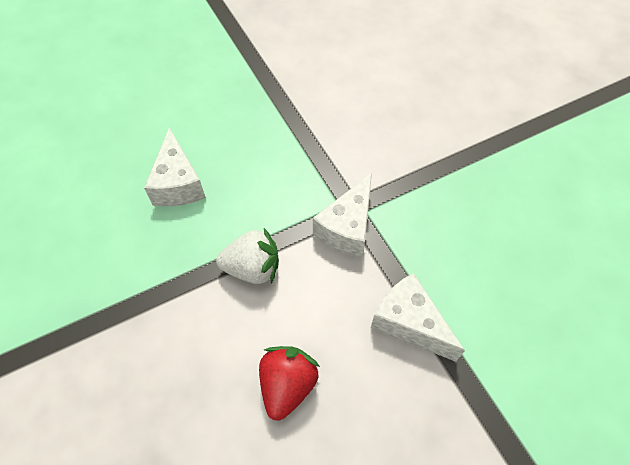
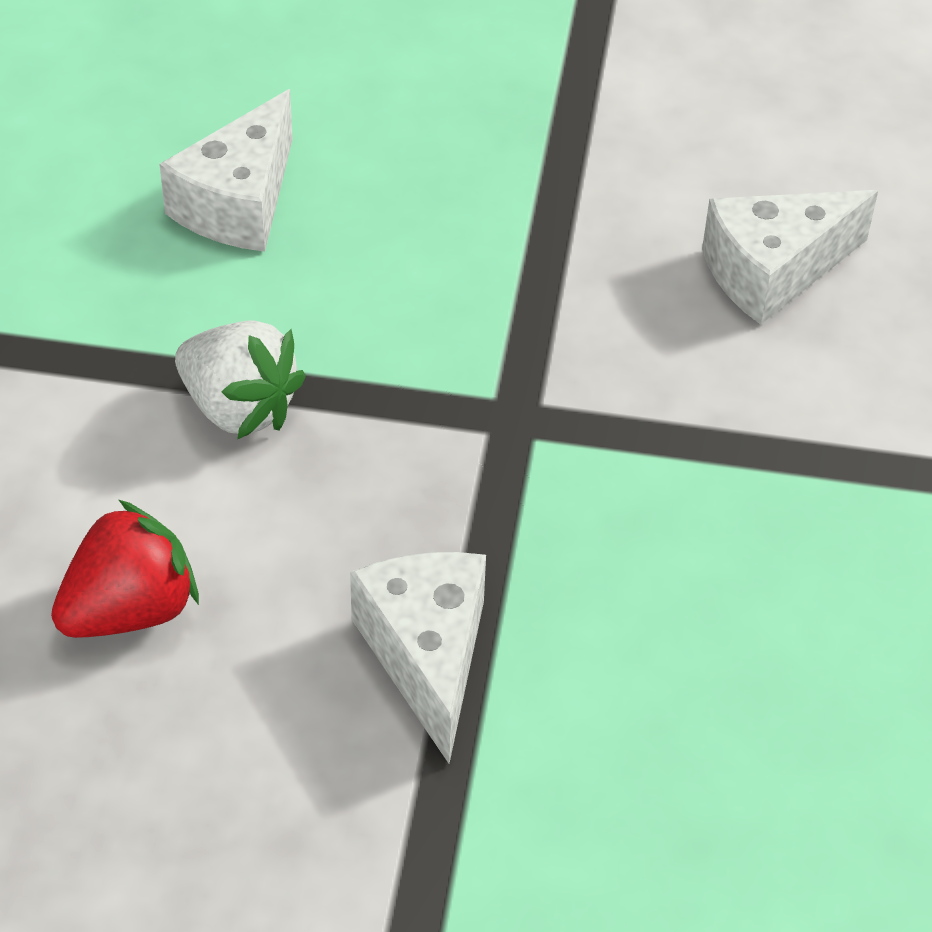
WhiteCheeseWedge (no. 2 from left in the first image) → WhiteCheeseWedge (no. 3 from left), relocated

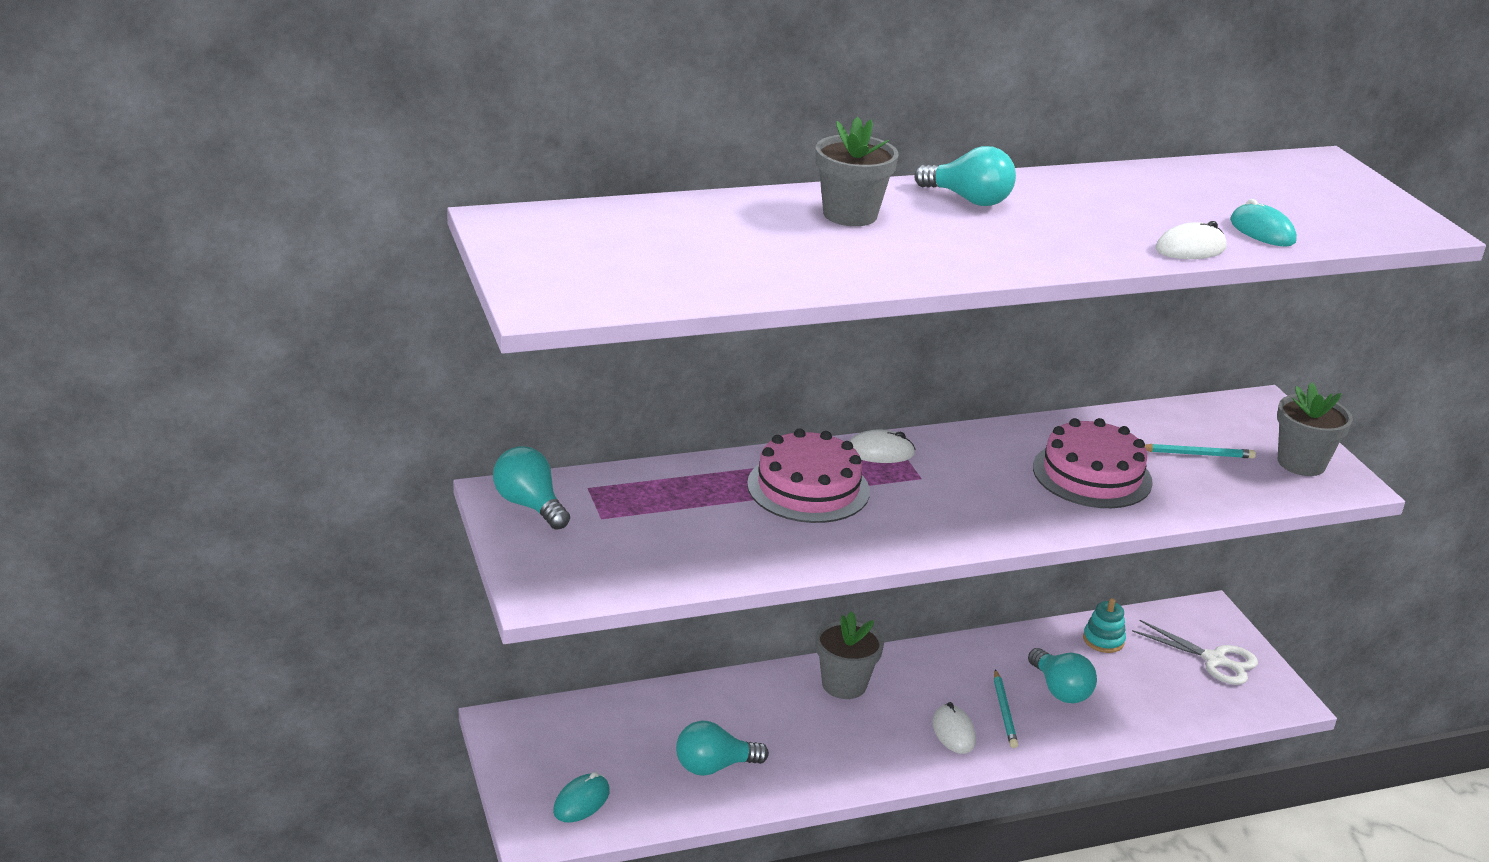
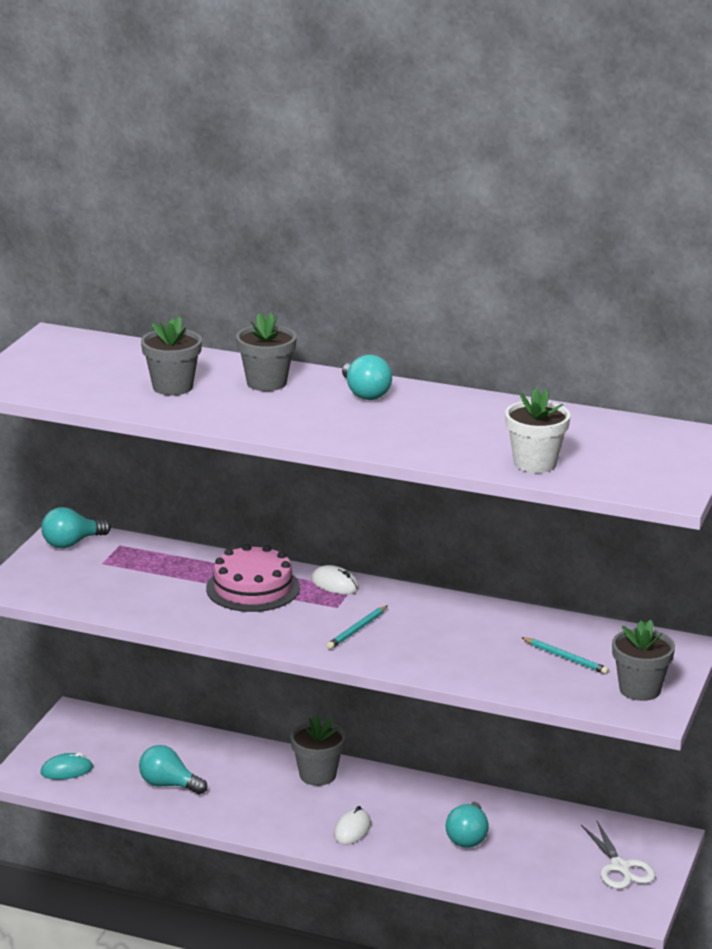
TealMouse (no. 2 from left) → WhitePlantPot
WhiteMouse (no. 3 from left) → -
RosyCake (no. 2 from left) → -
TealLightBulb (no. 1 from left), 120 degrees counterclockwise
TealRingStacker → -
TealPencil (no. 1 from left), relocated
- → GreyPlantPot (no. 1 from left)

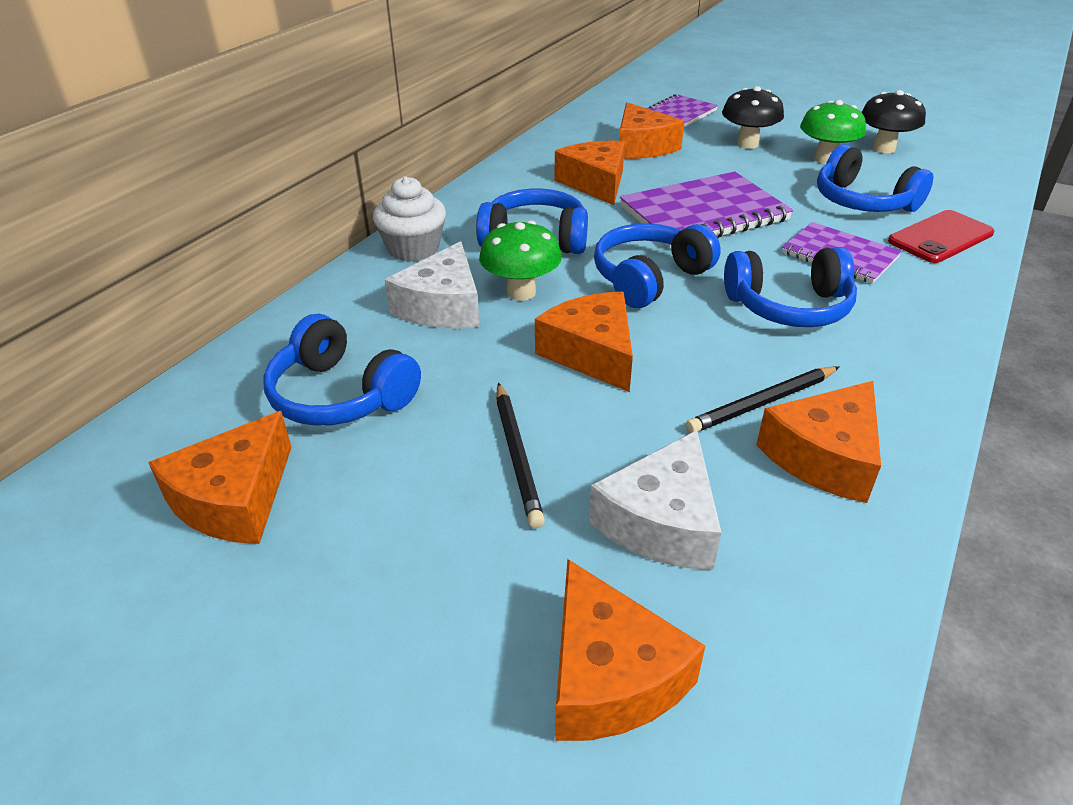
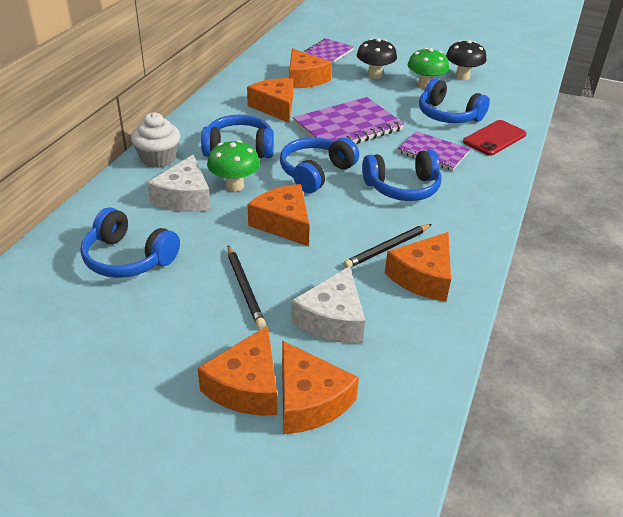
OrangeColouredCheeseWedge (no. 1 from left), relocated

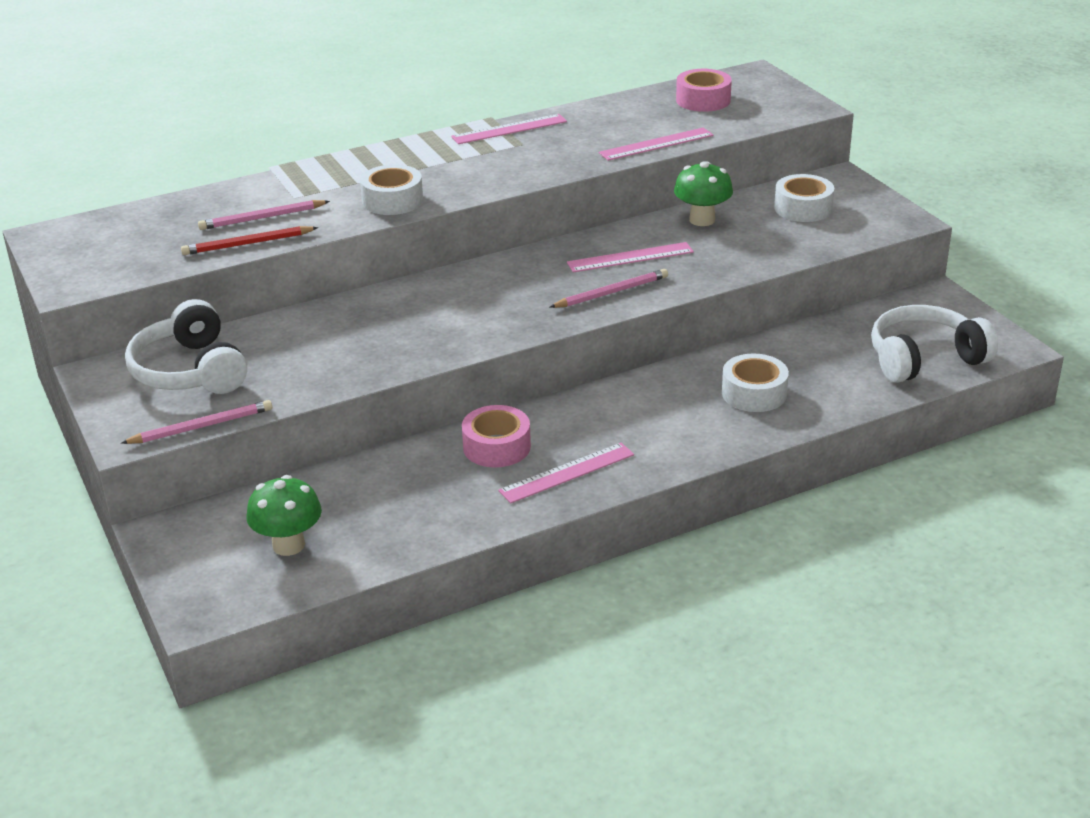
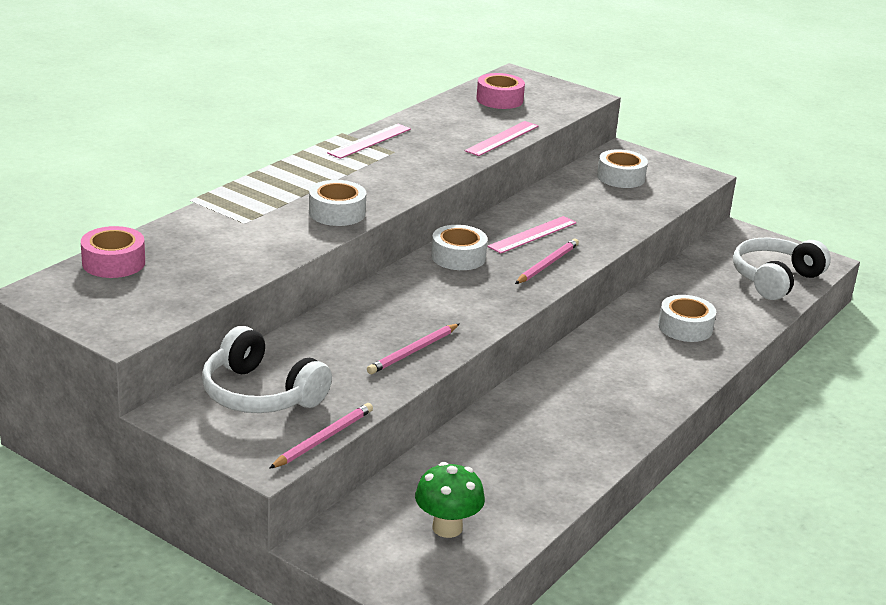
EmeraldFungus (no. 2 from left) → -
RosyPencil (no. 2 from left), relocated
RedPencil → -
RosyTape (no. 1 from left), relocated
RosyRuler (no. 2 from left) → -
- → WhiteTape (no. 2 from left)

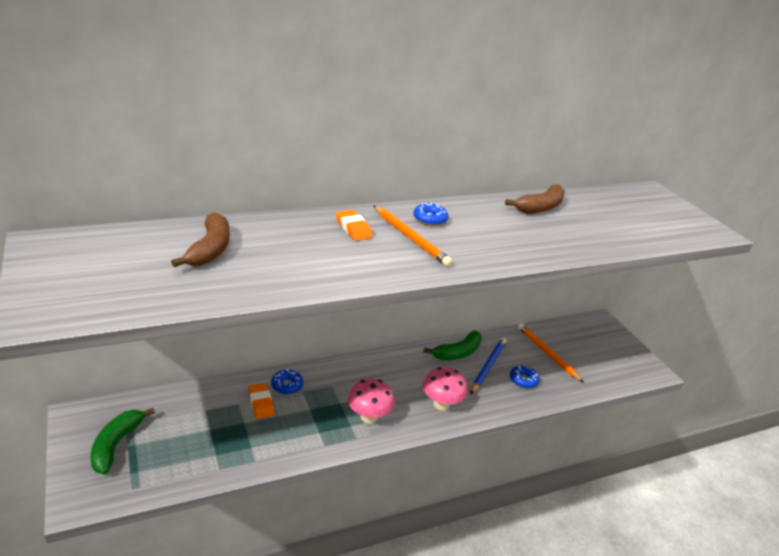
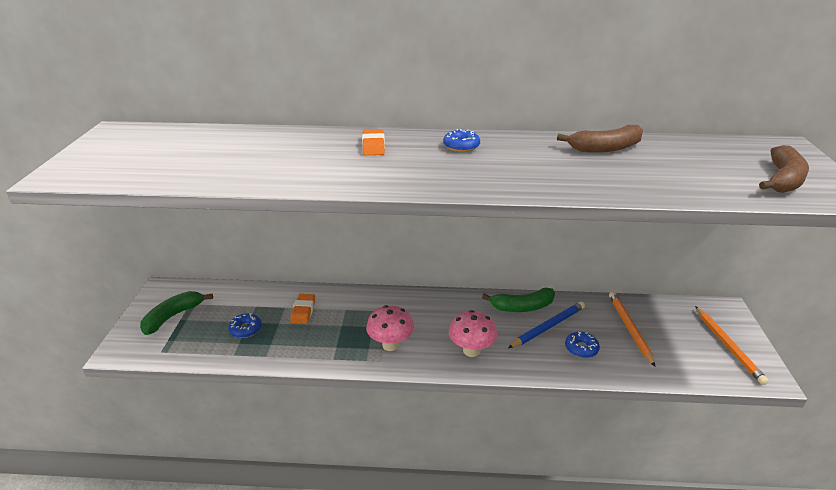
OrangeColouredPencil (no. 1 from left in the first image) → OrangeColouredPencil (no. 2 from left), relocated
RussetBananaFruit (no. 1 from left in the first image) → RussetBananaFruit (no. 2 from left), relocated
BlueDonut (no. 1 from left), relocated

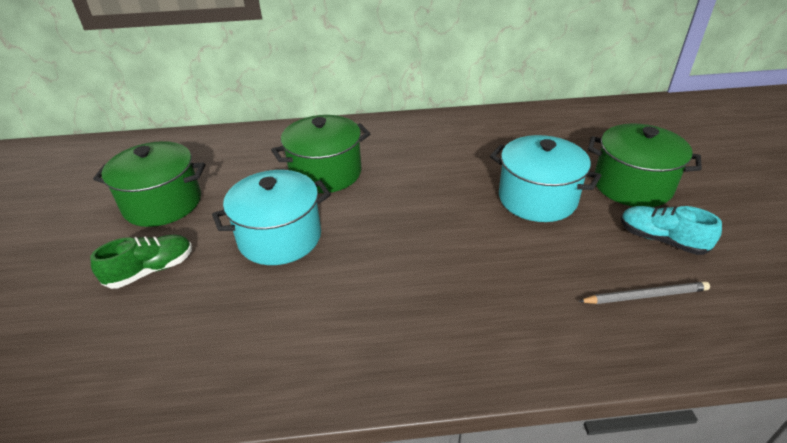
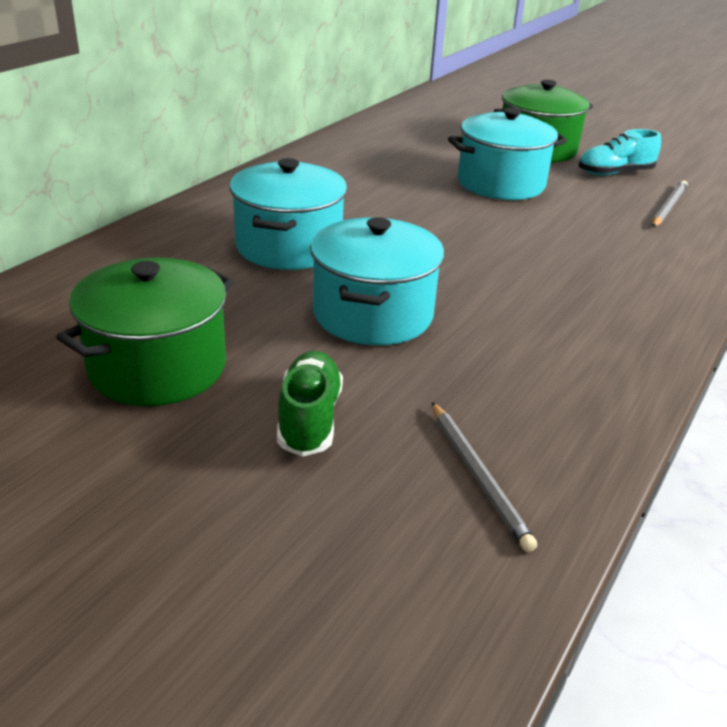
EmeraldStockpot (no. 2 from left) → TealStockpot (no. 1 from left)
- → GreyPencil (no. 1 from left)

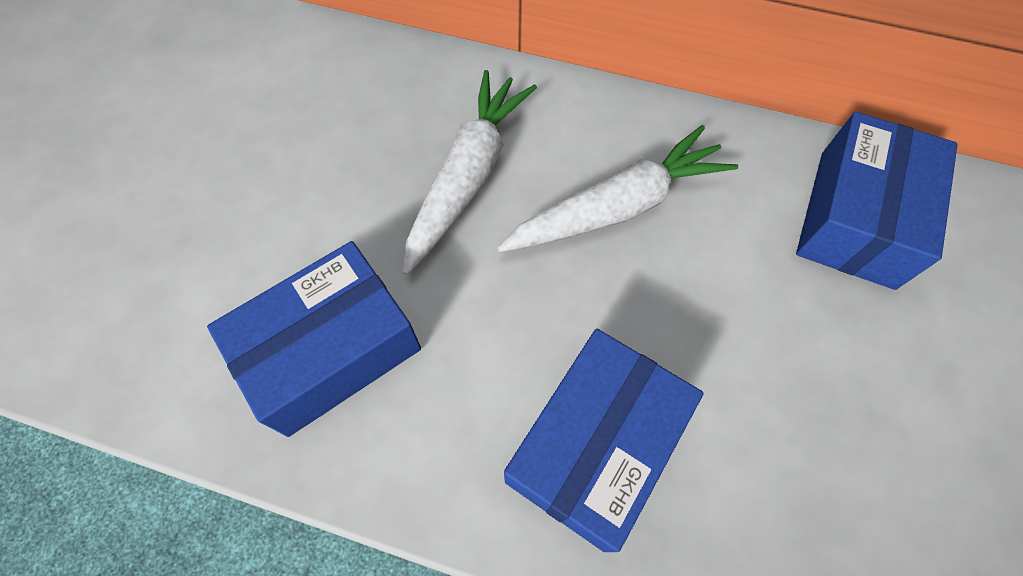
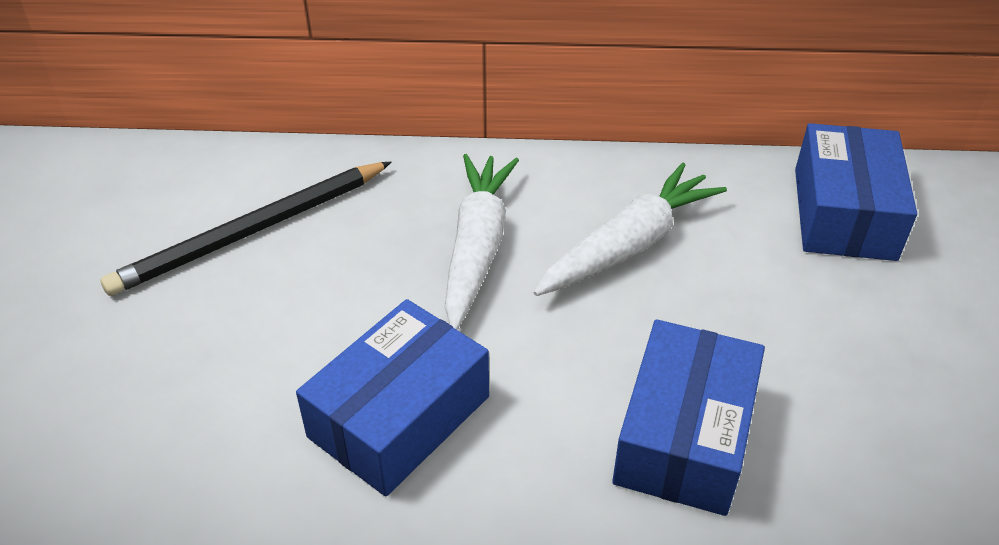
- → JetBlackPencil

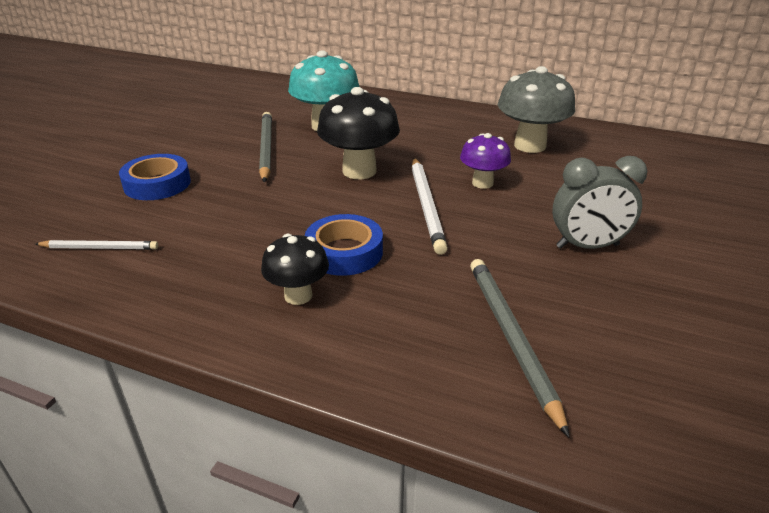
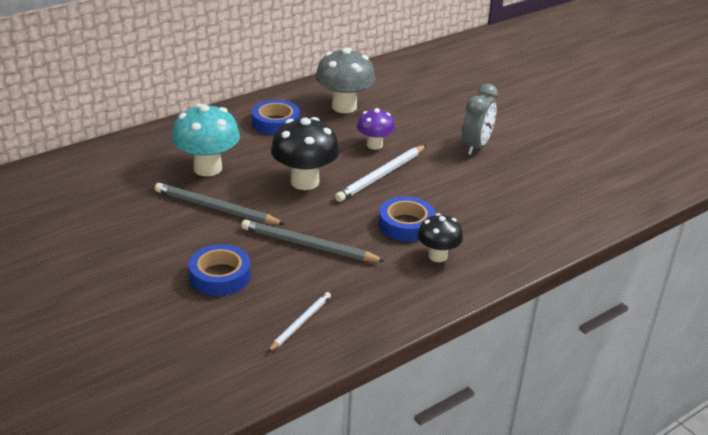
WhitePencil (no. 2 from left), 105 degrees clockwise
GreyPencil (no. 2 from left), relocated
- → BlueTape (no. 2 from left)

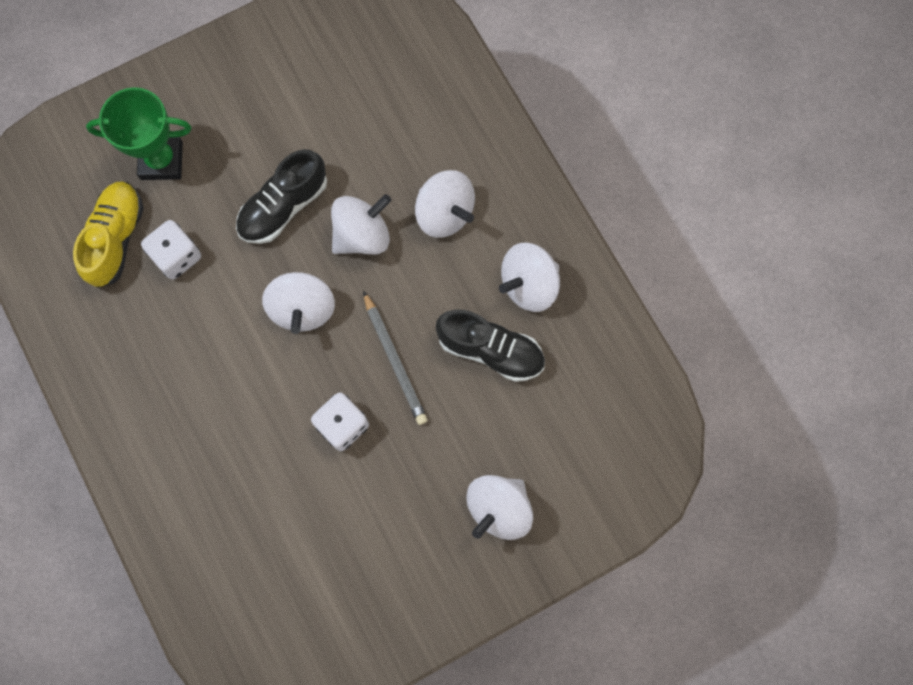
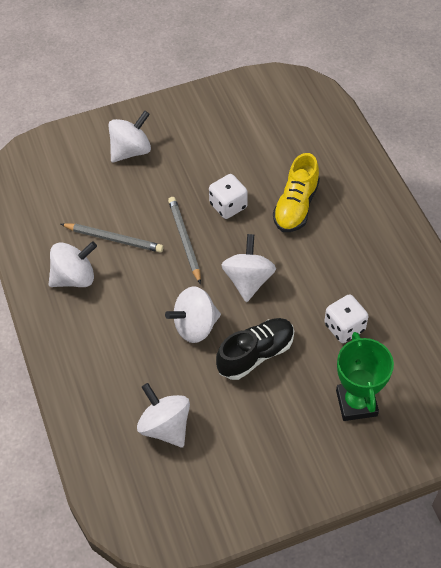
EmeraldPrizeCup, 75 degrees clockwise
WhiteWhirligig (no. 3 from left), relocated
GoldenSneaker, relocated
JetBlackSneaker (no. 2 from left) → GreyPencil (no. 1 from left)

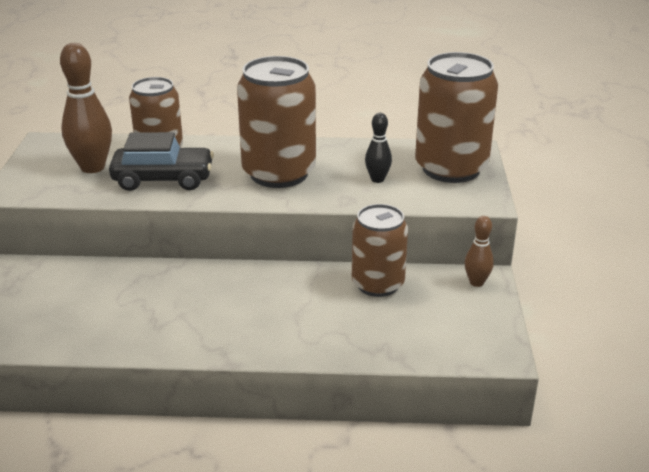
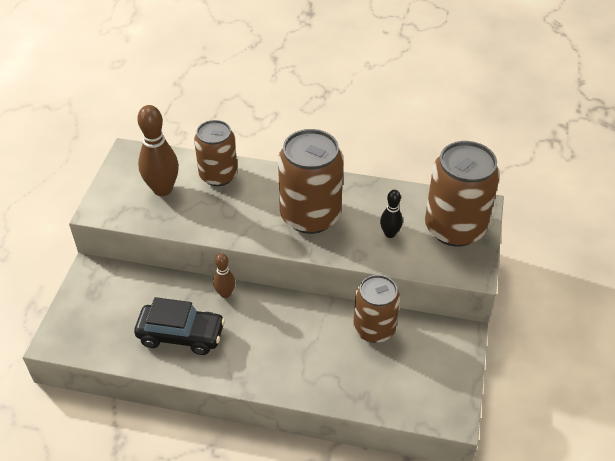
JetBlackCar, relocated
RussetBowlingPin (no. 2 from left), relocated

